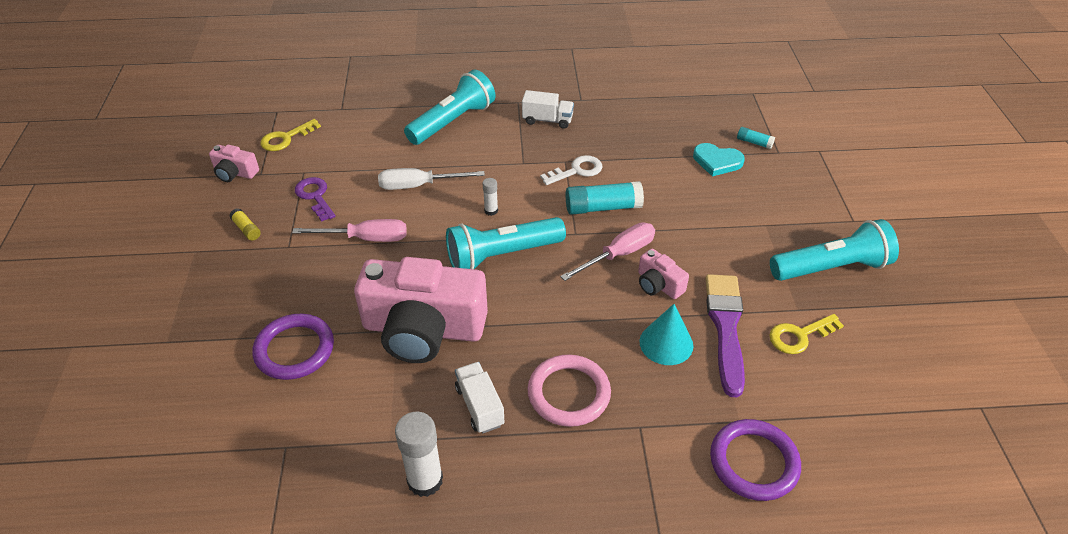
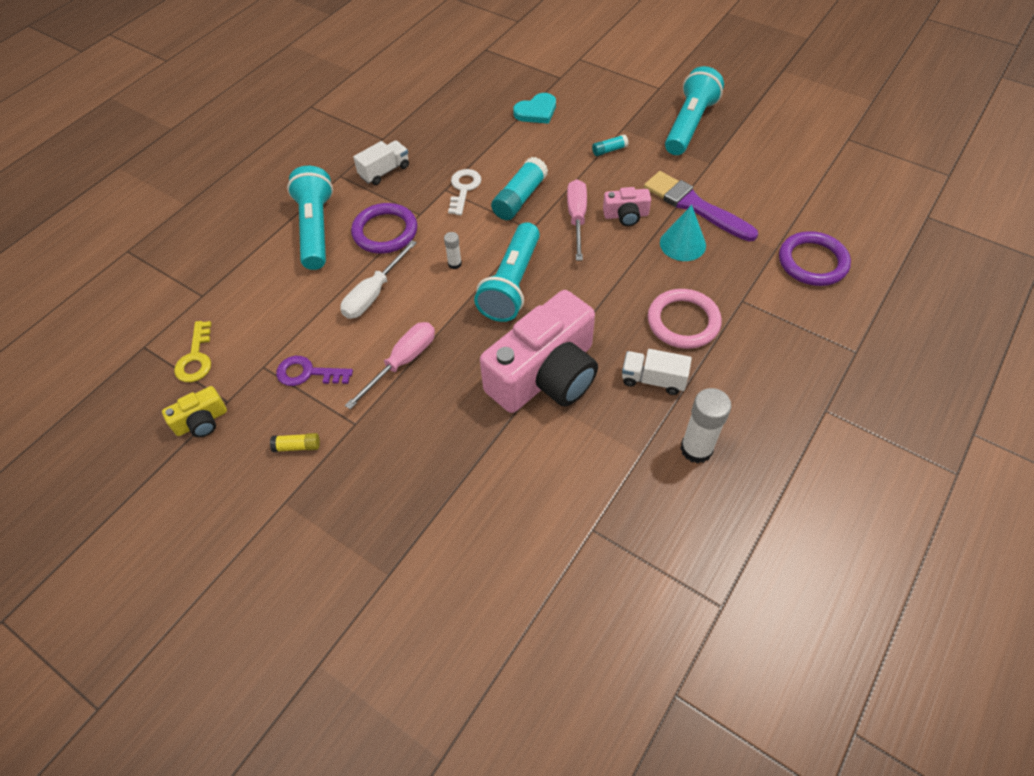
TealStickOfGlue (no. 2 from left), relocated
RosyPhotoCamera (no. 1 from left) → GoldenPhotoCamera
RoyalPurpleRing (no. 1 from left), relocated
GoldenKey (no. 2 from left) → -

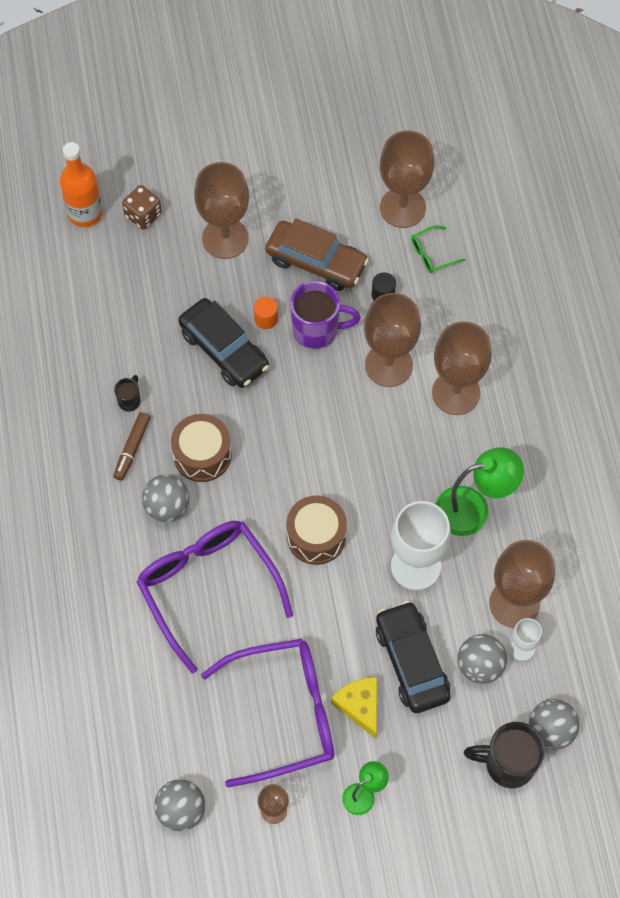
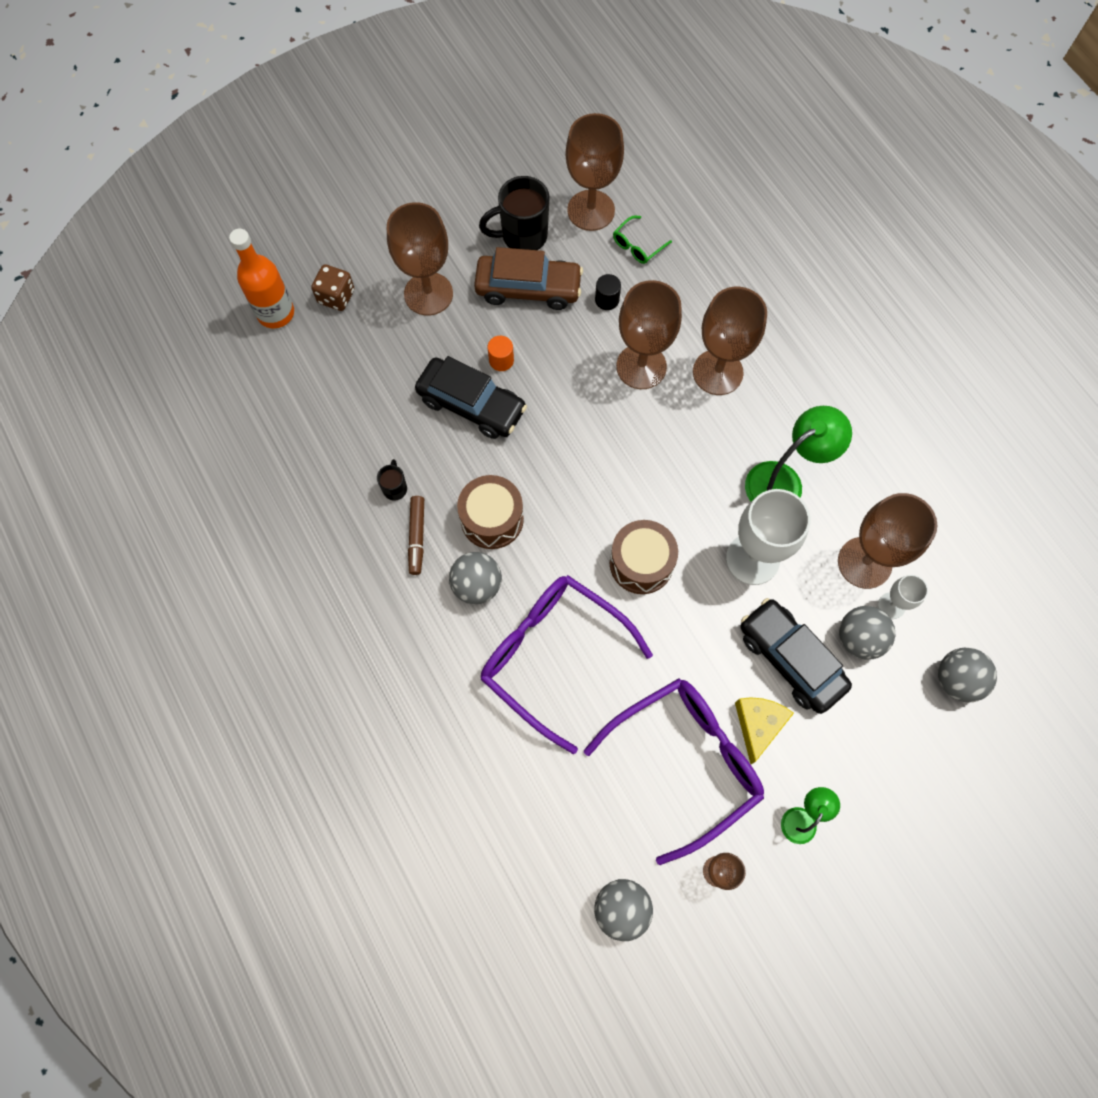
RoyalPurpleCoffeeMug → -
GoldenCheeseWedge, 60 degrees clockwise
JetBlackCoffeeMug (no. 2 from left), relocated

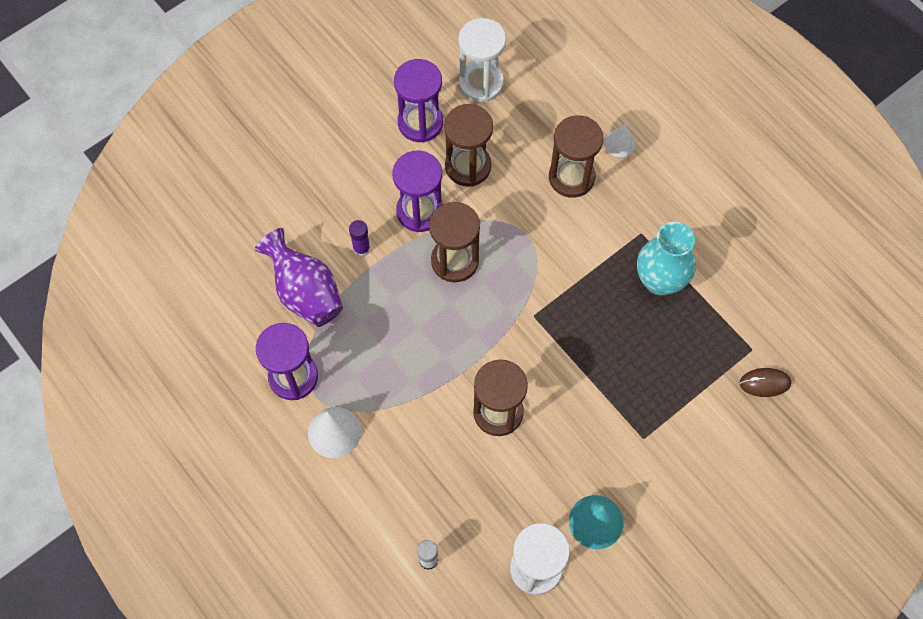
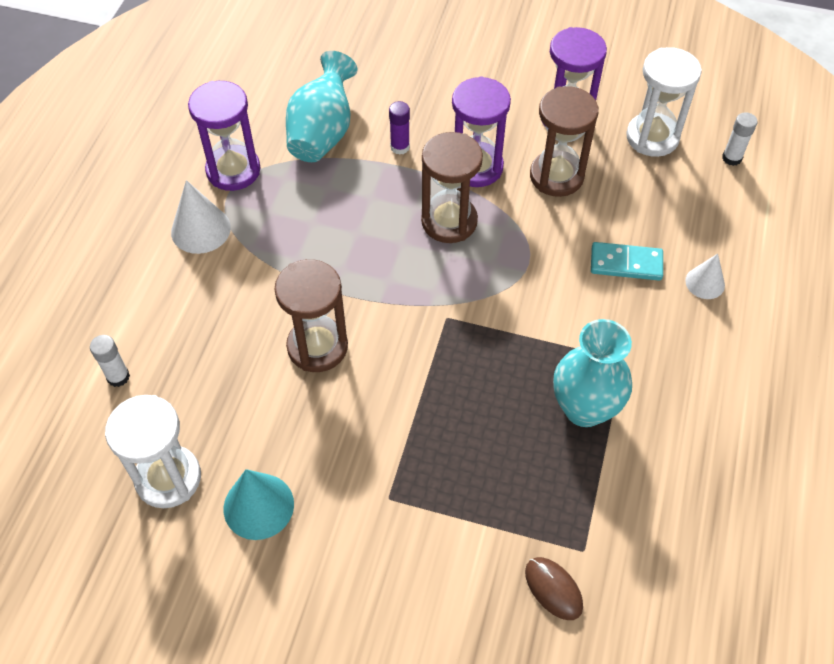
RussetHourglass (no. 4 from left) → TealDomino
RoyalPurpleVase → TealVase (no. 1 from left)
- → WhiteStickOfGlue (no. 2 from left)

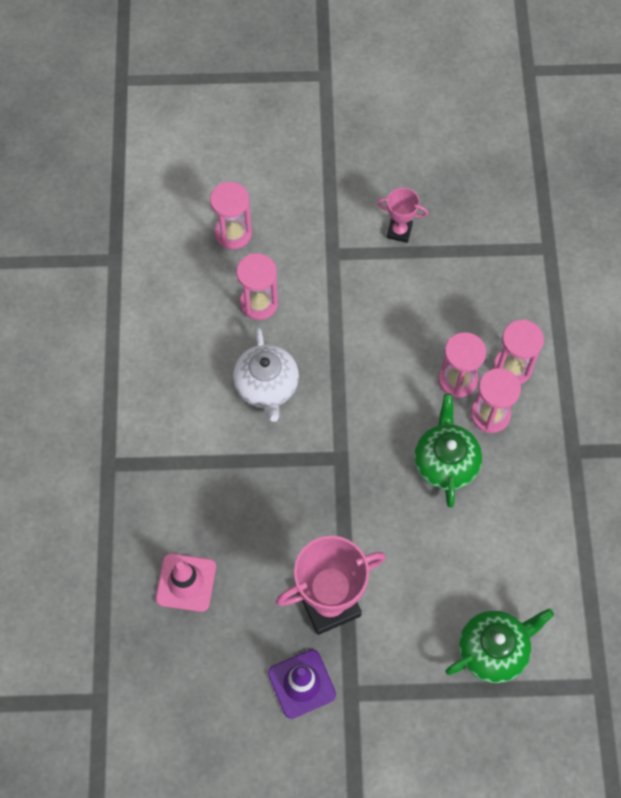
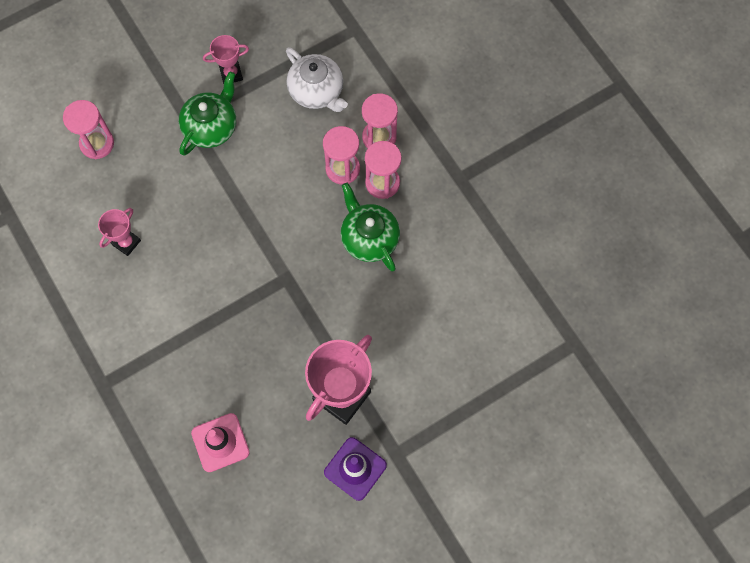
RosyHourglass (no. 2 from left) → -
WhiteTeapot, relocated
EmeraldTeapot (no. 2 from left in the first image) → EmeraldTeapot (no. 1 from left), relocated
- → RosyPrizeCup (no. 1 from left)

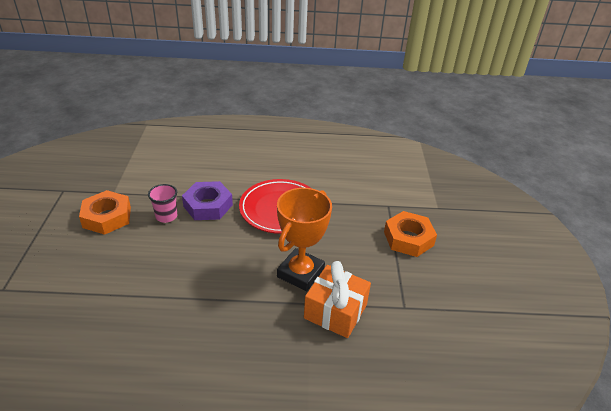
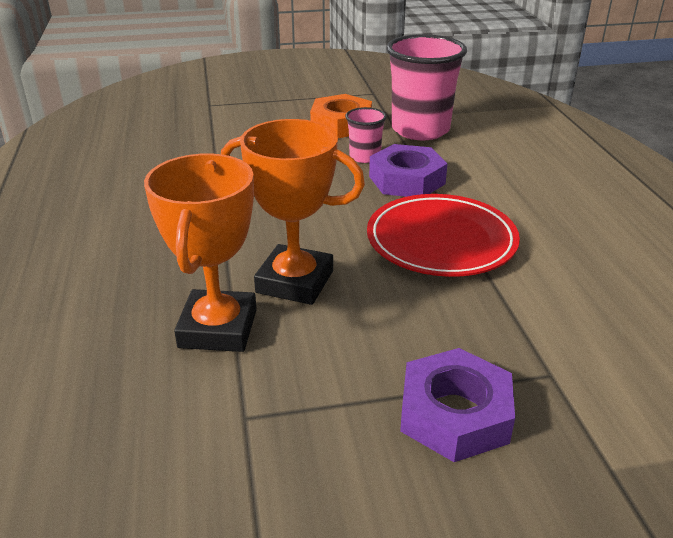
OrangeColouredNut (no. 2 from left) → RoyalPurpleNut (no. 2 from left)
OrangeColouredGift → OrangeColouredPrizeCup (no. 1 from left)
- → RosyTumbler (no. 2 from left)

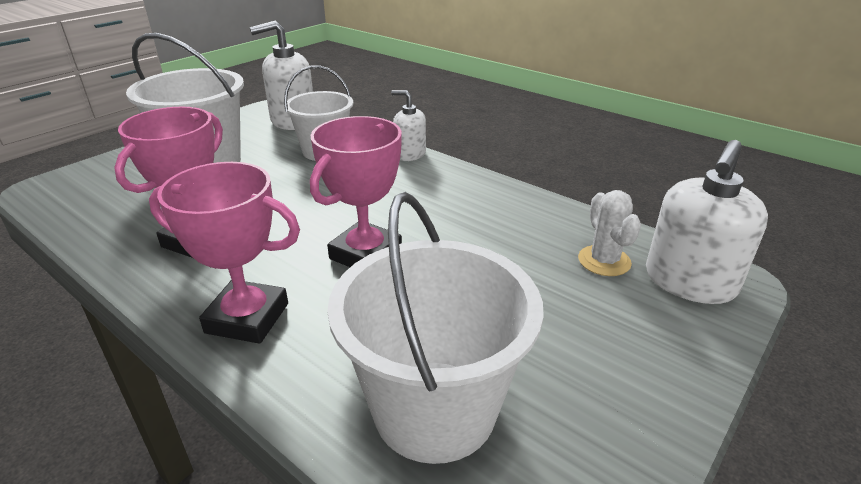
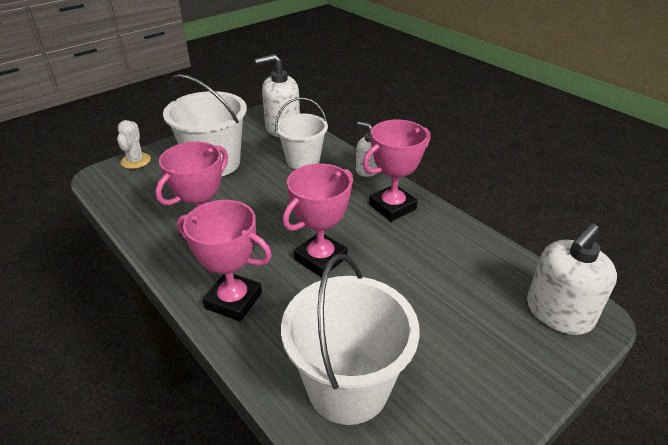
WhiteCactus, relocated
- → RosyPrizeCup (no. 4 from left)

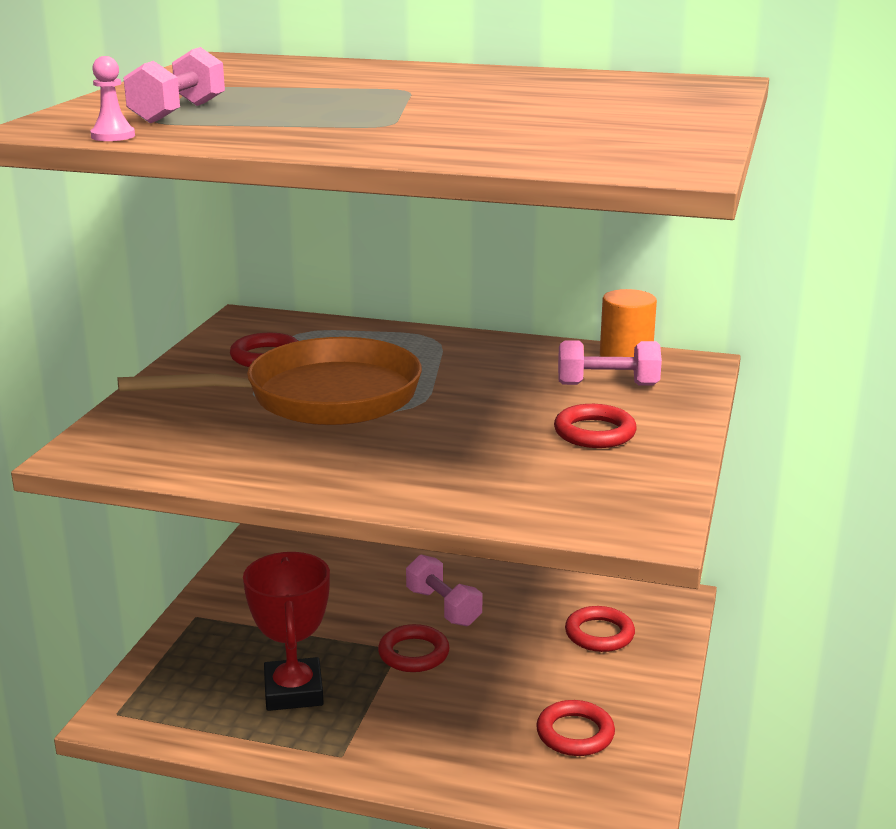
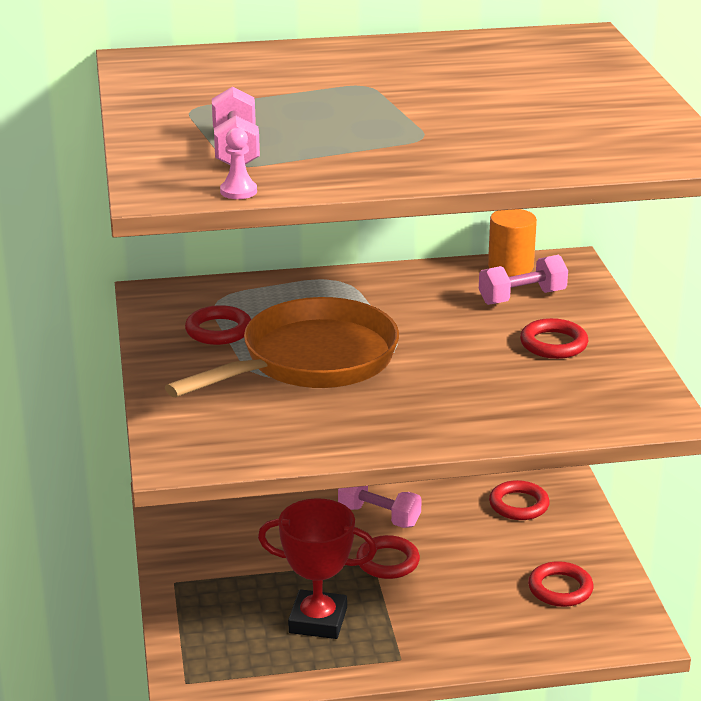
RedPrizeCup, 45 degrees counterclockwise

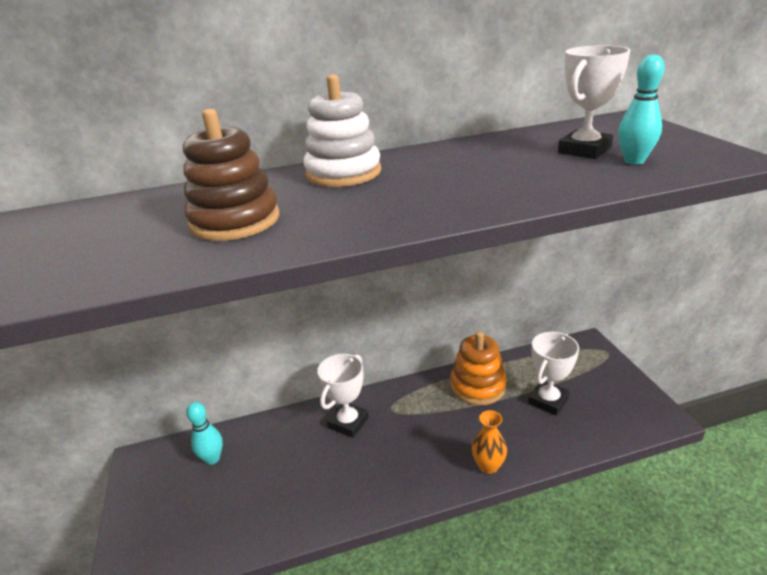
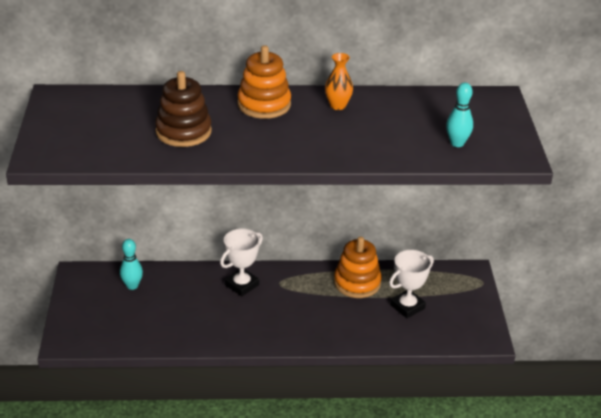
WhitePrizeCup (no. 3 from left) → -
WhiteRingStacker → OrangeColouredRingStacker (no. 1 from left)
OrangeColouredVase, relocated

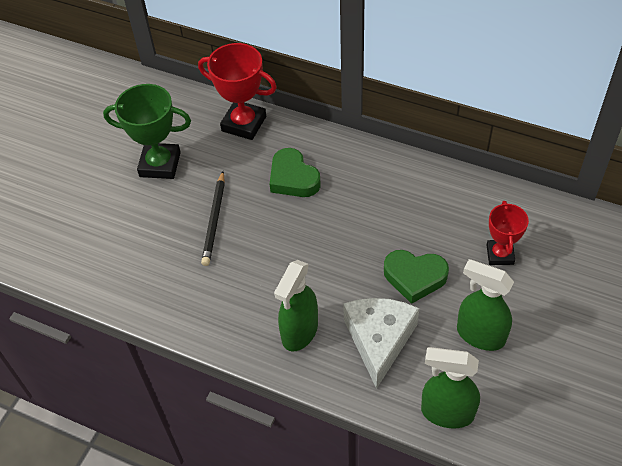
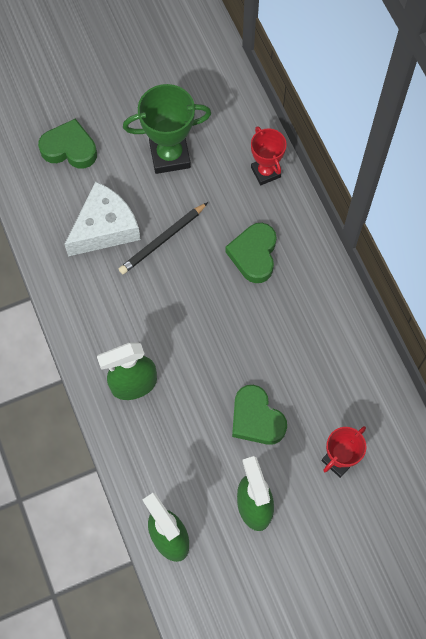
RedPrizeCup (no. 1 from left), x0.64
EmeraldPrizeCup, 60 degrees counterclockwise
WhiteCheeseWedge, relocated
- → EmeraldHeart (no. 1 from left)

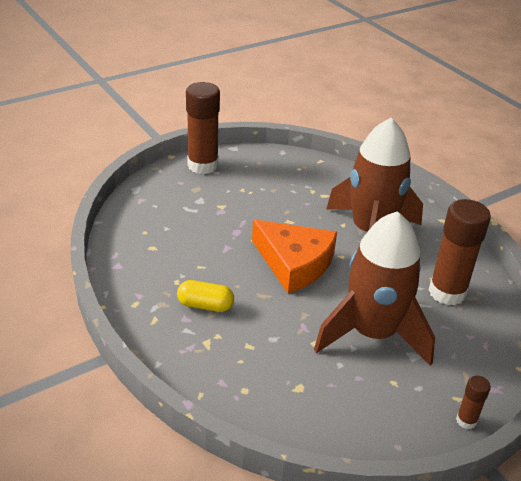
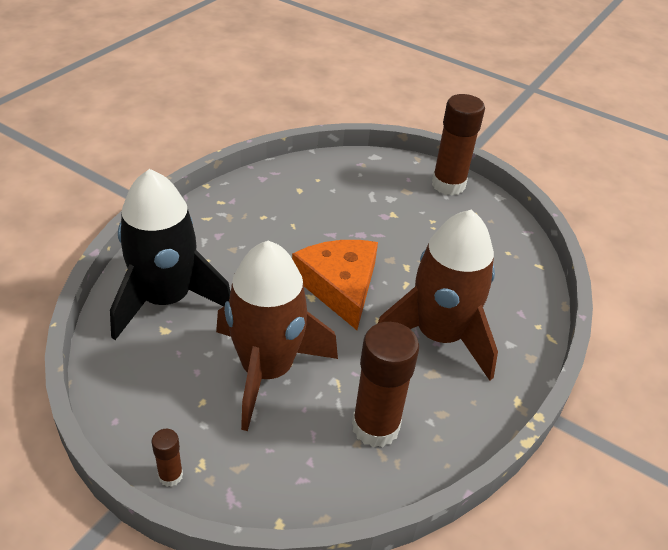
OrangeColouredCheeseWedge, 150 degrees clockwise
GoldenCapsule → -
- → JetBlackToyRocket

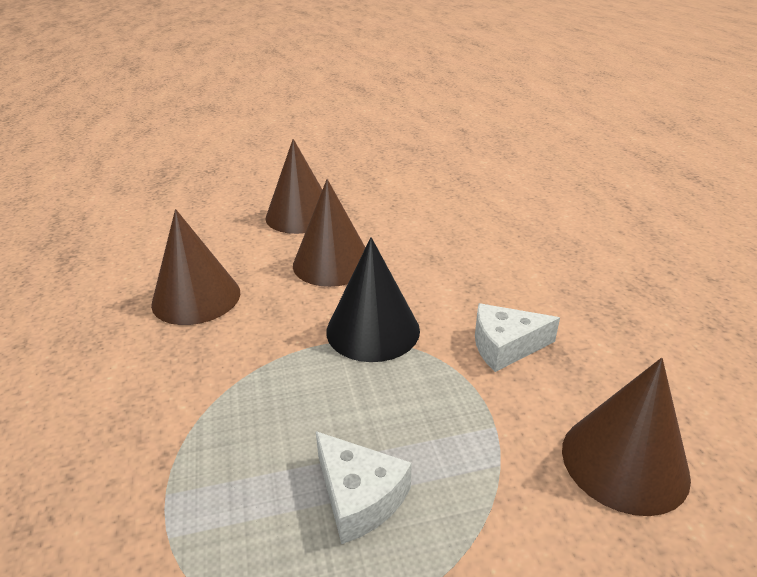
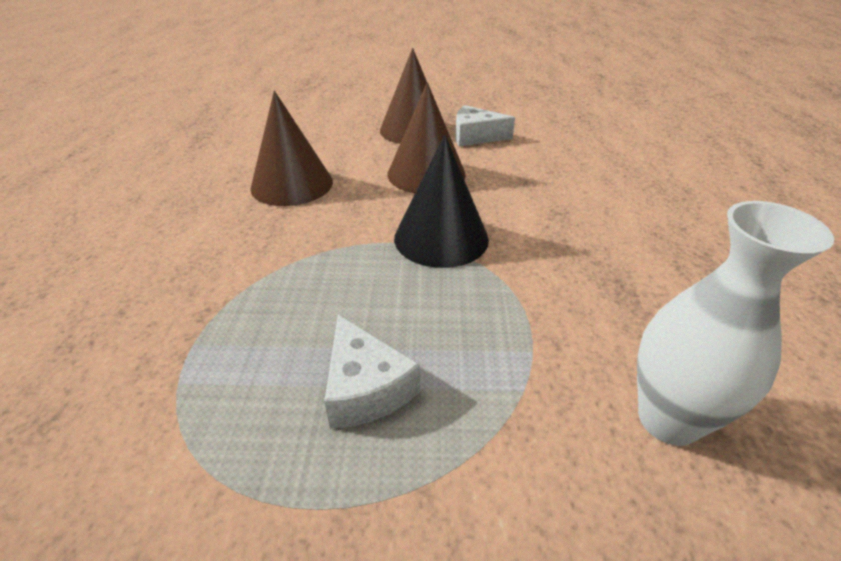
WhiteCheeseWedge (no. 2 from left), relocated
RussetCone (no. 4 from left) → WhiteVase

